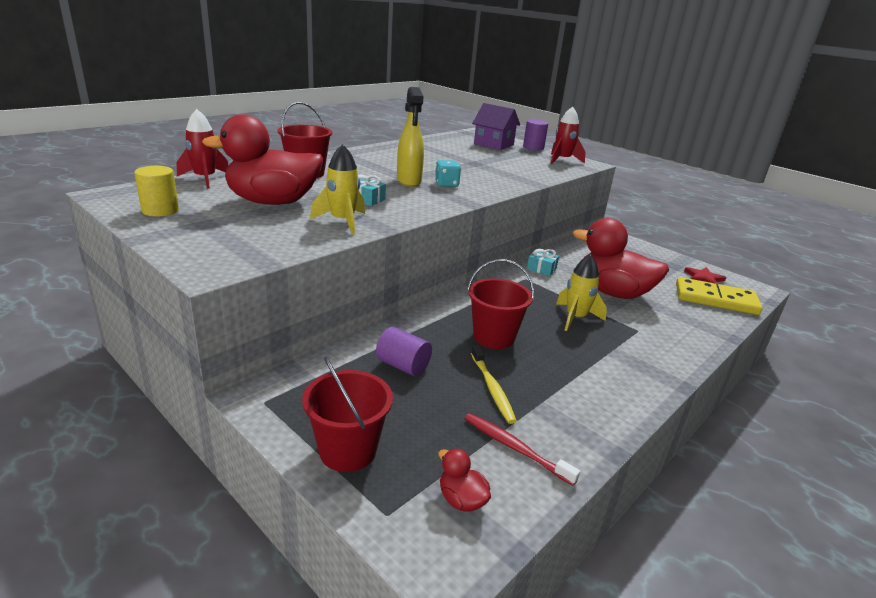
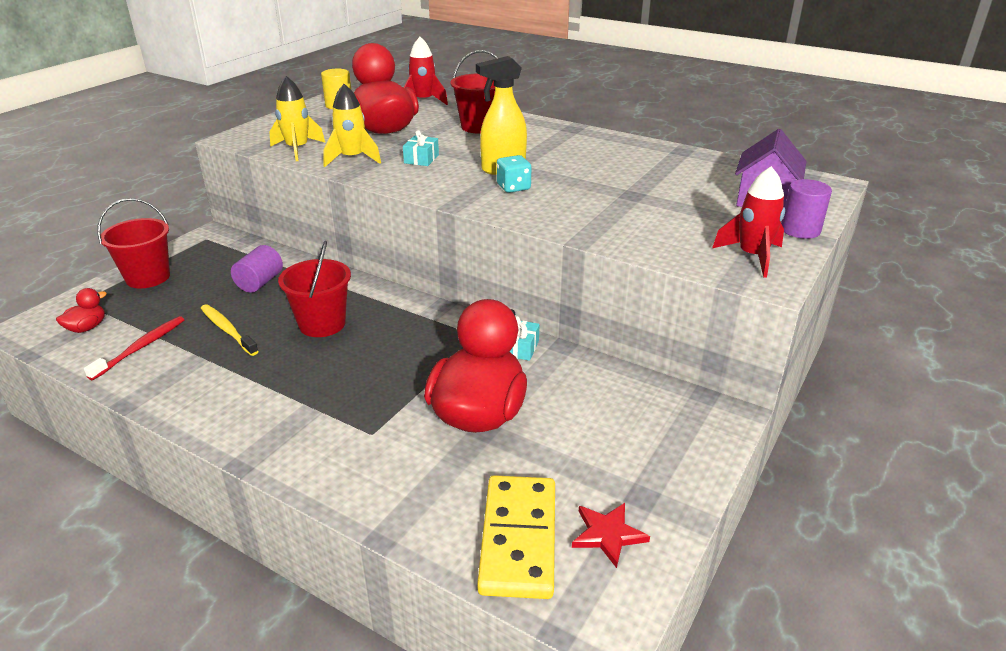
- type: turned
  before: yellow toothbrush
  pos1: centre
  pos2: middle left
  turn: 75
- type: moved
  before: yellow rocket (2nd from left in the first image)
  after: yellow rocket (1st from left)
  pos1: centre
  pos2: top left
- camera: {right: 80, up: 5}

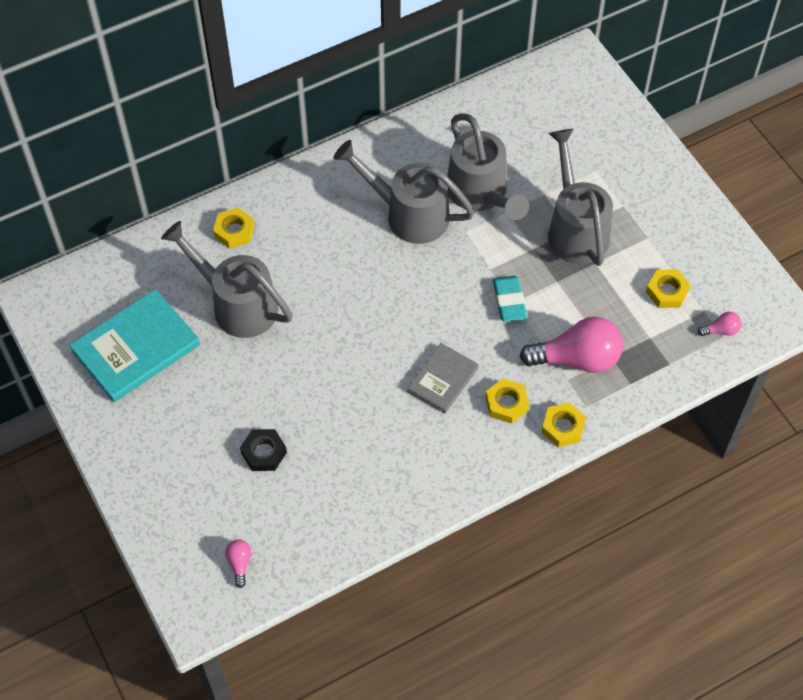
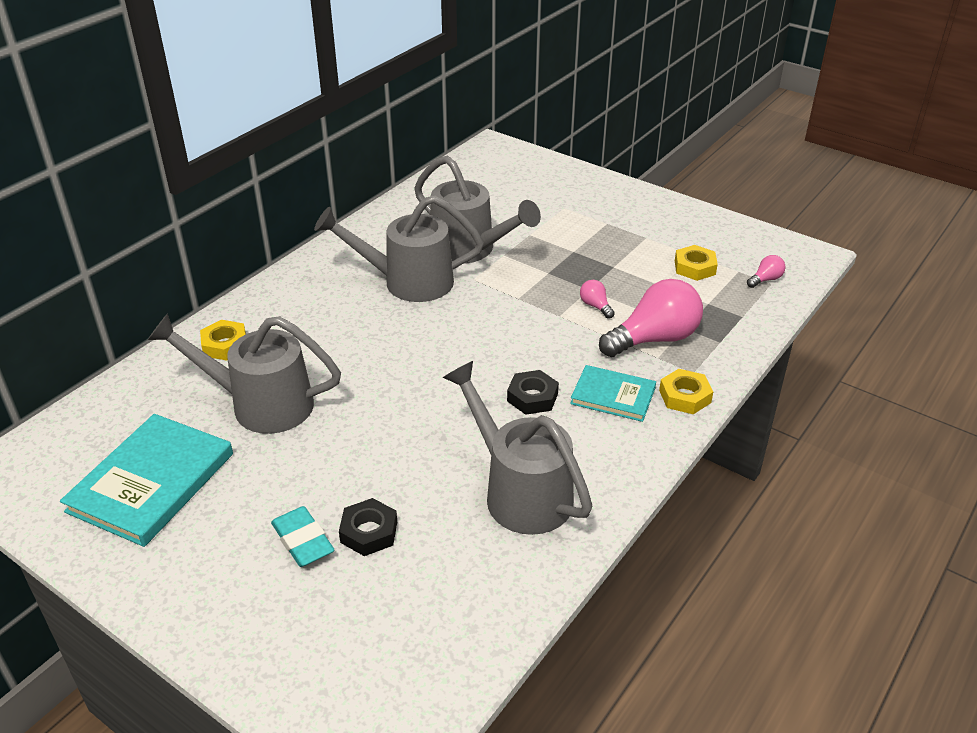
- type: moved
  before: turquoise eraser
  pos1: centre
  pos2: bottom left
- type: moved
  before: grey watering can (4th from left)
  pos1: top right
  pos2: centre
- type: replaced
  before: grey book
  after: black nut (2nd from left)
  pos1: centre
  pos2: centre
- type: replaced
  before: yellow nut (2nd from left)
  after: turquoise book (2nd from left)
  pos1: centre
  pos2: centre
- type: moved
  before: pink light bulb (1st from left)
  pos1: bottom left
  pos2: centre
- camera: {right: -25, up: -20}

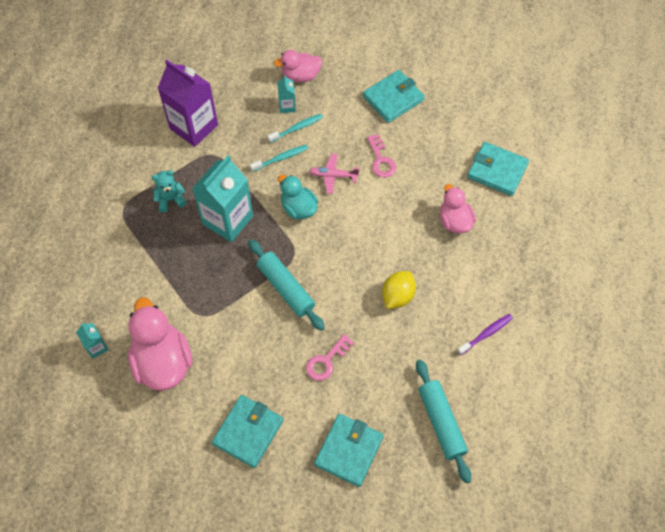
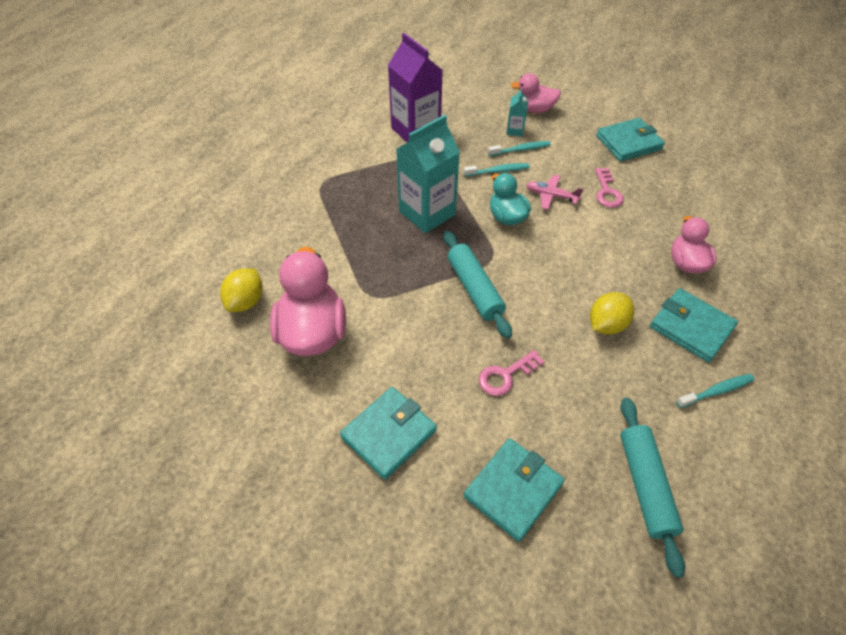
- type: replaced
  before: turquoise carton (1st from left)
  after: yellow lemon (1st from left)
  pos1: middle left
  pos2: middle left
- type: moved
  before: turquoise wallet (4th from left)
  pos1: top right
  pos2: middle right
- type: recoloured
  before: purple toothbrush
  after: turquoise toothbrush (3rd from left)
  pos1: middle right
  pos2: middle right
- type: removed
  before: turquoise teddy bear
  pos1: middle left
- camera: {right: 15, up: -10}

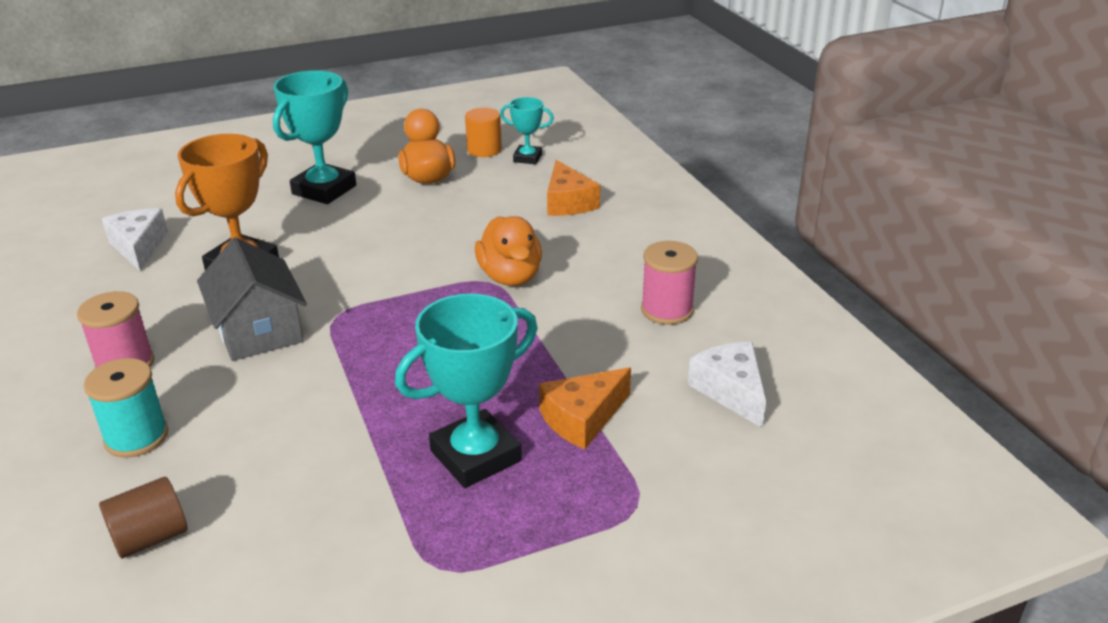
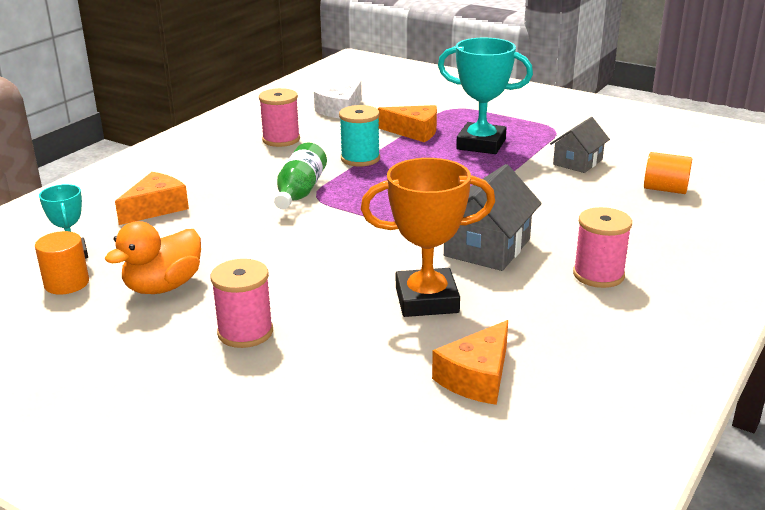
- type: replaced
  before: turquoise trophy (1st from left)
  after: pink spool (1st from left)
  pos1: top left
  pos2: middle left
- type: replaced
  before: orange duck (2nd from left)
  after: green bottle
  pos1: centre
  pos2: centre
- type: moved
  before: turquoise spool
  pos1: middle left
  pos2: top centre
- type: recoloured
  before: white cheese (1st from left)
  after: orange cheese (3rd from left)
  pos1: middle left
  pos2: bottom centre
- type: added
  after: grey house (2nd from left)
  pos2: top right
- type: recoloured
  before: brown cylinder
  after: orange cylinder (2nd from left)
  pos1: bottom left
  pos2: middle right
- camera: {right: -125, up: -5}

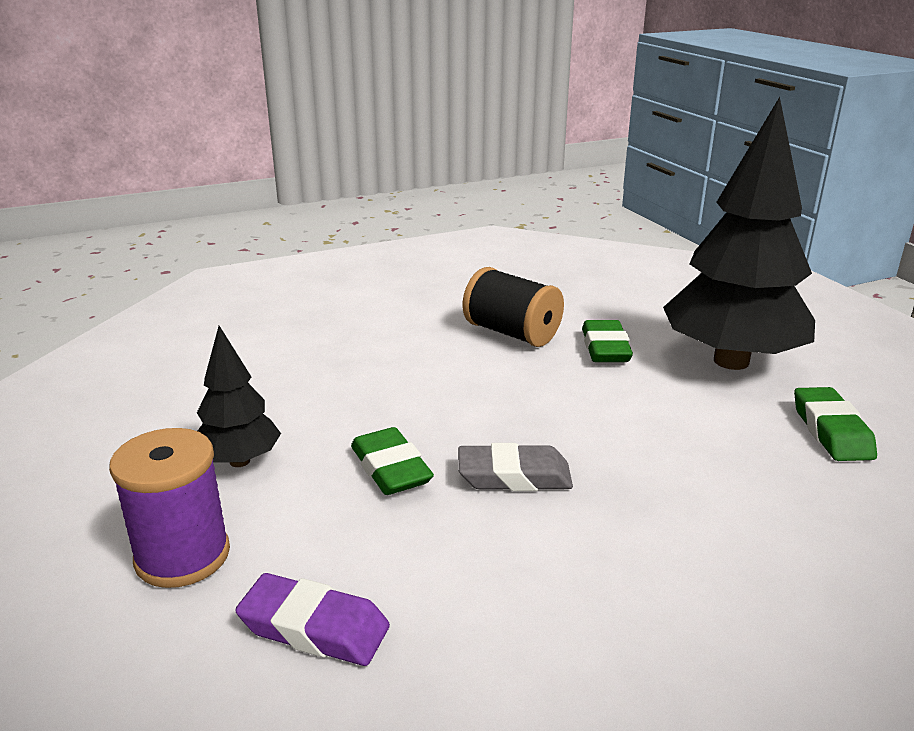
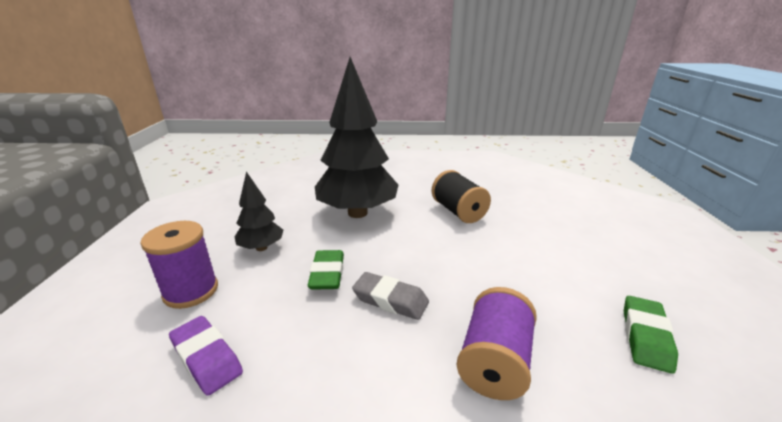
- type: moved
  before: black tree (2nd from left)
  pos1: top right
  pos2: top centre
- type: added
  after: purple spool (2nd from left)
  pos2: bottom centre
- type: removed
  before: green eraser (2nd from left)
  pos1: centre
- camera: {right: 25, up: 0}

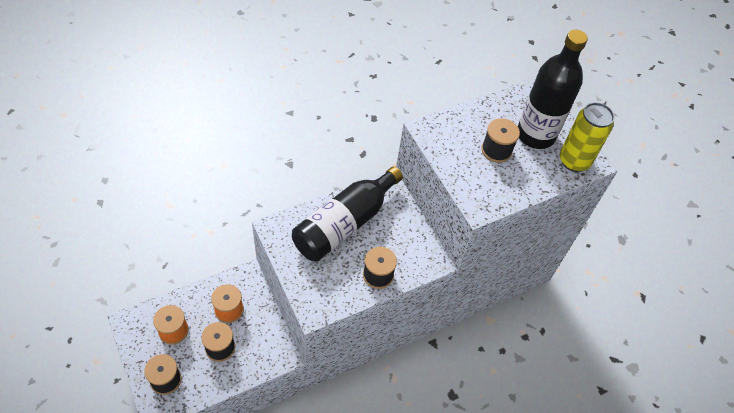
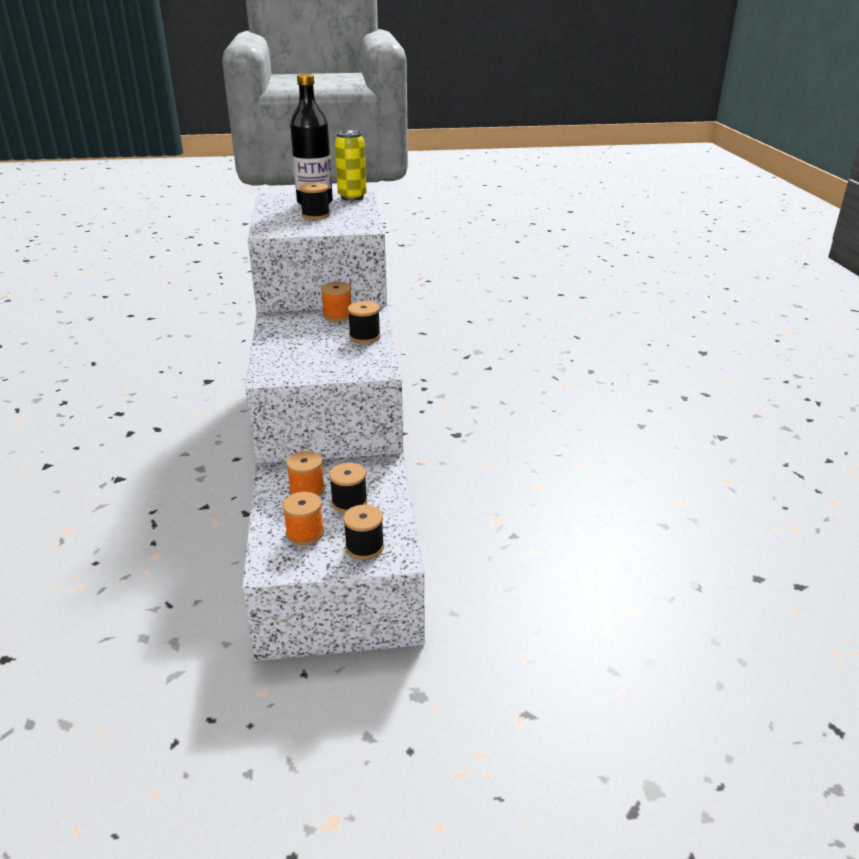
- type: added
  after: orange spool (3rd from left)
  pos2: centre
- type: removed
  before: black bottle (1st from left)
  pos1: centre
- camera: {right: -65, up: -25}

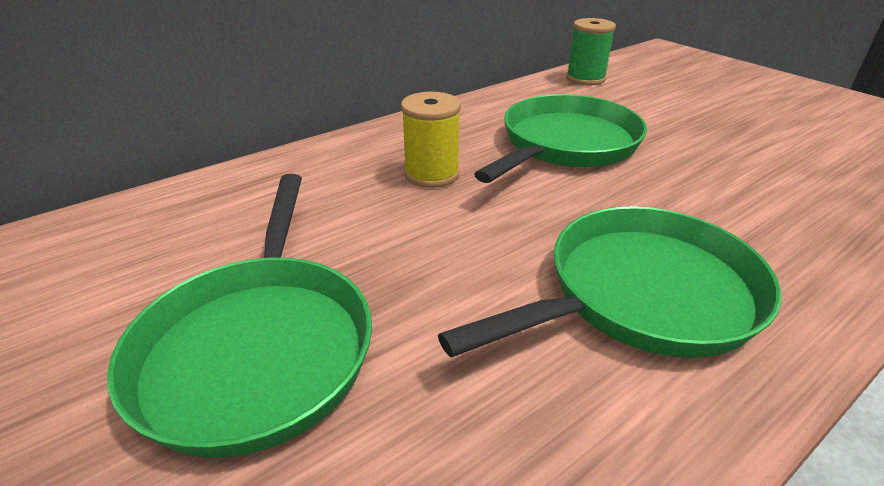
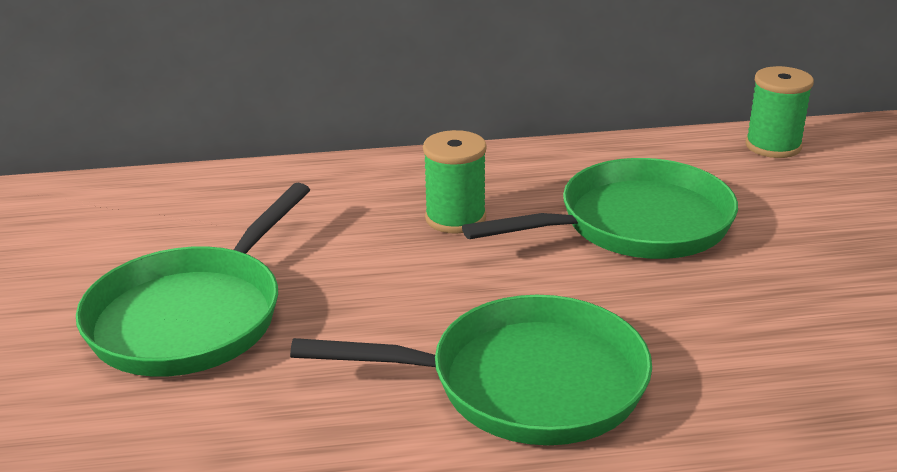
- type: recoloured
  before: yellow spool
  after: green spool (1st from left)
  pos1: top centre
  pos2: centre
- camera: {right: 30, up: -5}

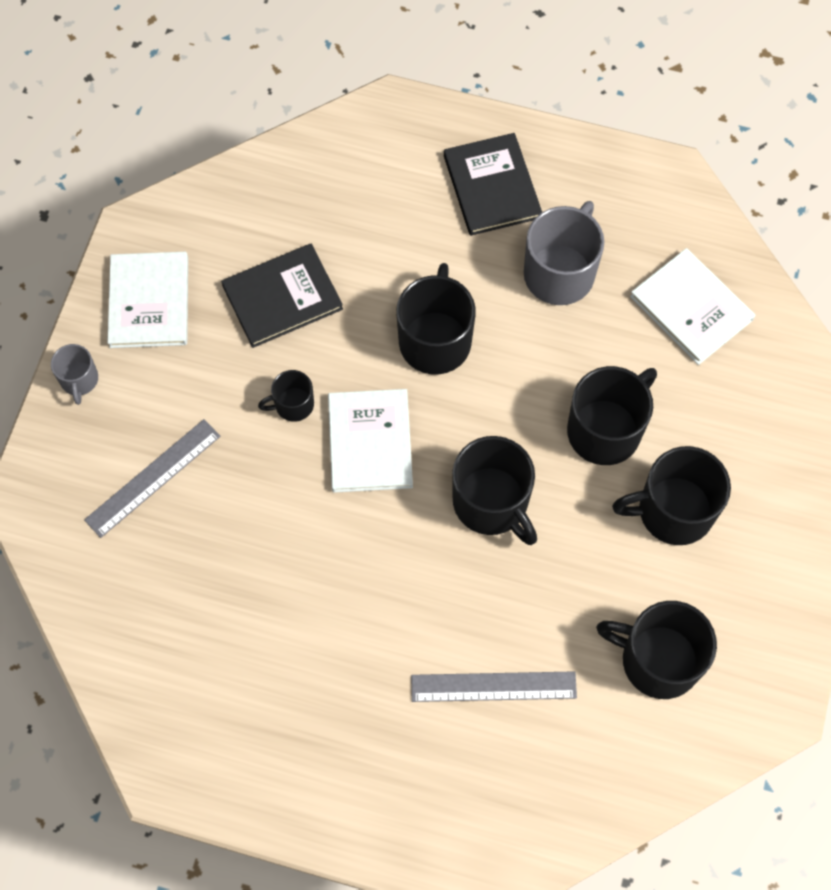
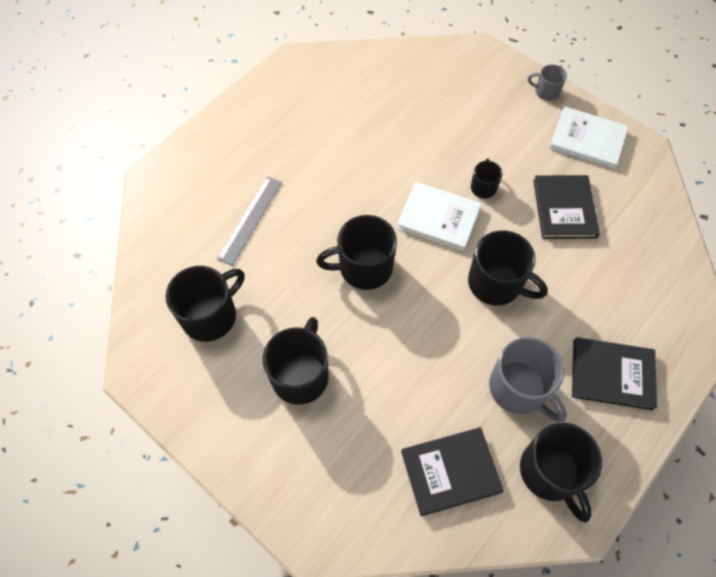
- type: recoloured
  before: white book (3rd from left)
  after: black book (1st from left)
  pos1: middle right
  pos2: bottom centre
- type: moved
  before: black mug (4th from left in the first image)
  after: black mug (6th from left)
  pos1: middle right
  pos2: bottom right
- type: removed
  before: grey ruler (1st from left)
  pos1: middle left
- camera: {right: 115, up: -5}

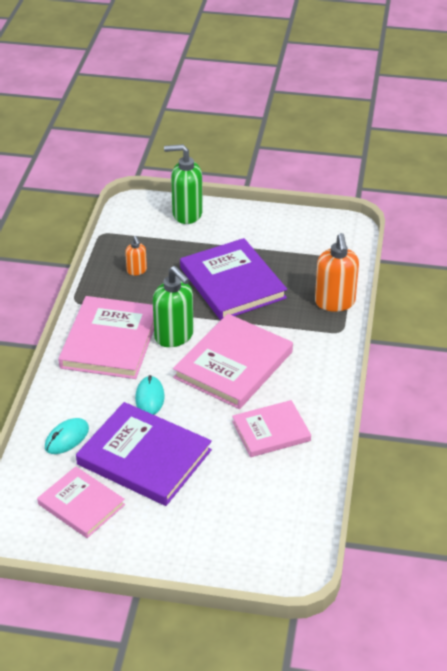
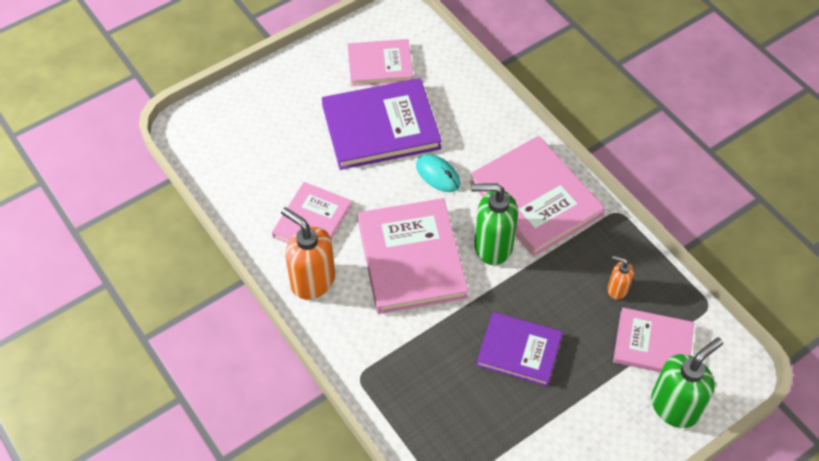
- type: moved
  before: orange soap dispenser (2nd from left in the first image)
  after: orange soap dispenser (1st from left)
  pos1: middle right
  pos2: centre
- type: resized
  before: purple book (2nd from left)
  pos1: centre
  pos2: bottom centre
  scale: 0.62
- type: added
  after: pink book (5th from left)
  pos2: bottom right
- type: removed
  before: turquoise mouse (1st from left)
  pos1: middle left
- camera: {right: 135, up: 15}

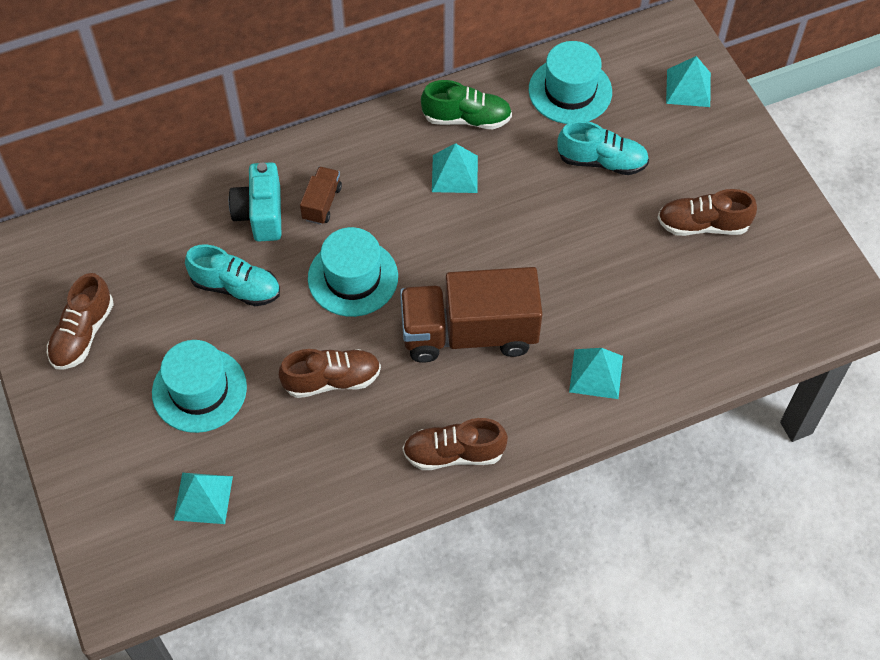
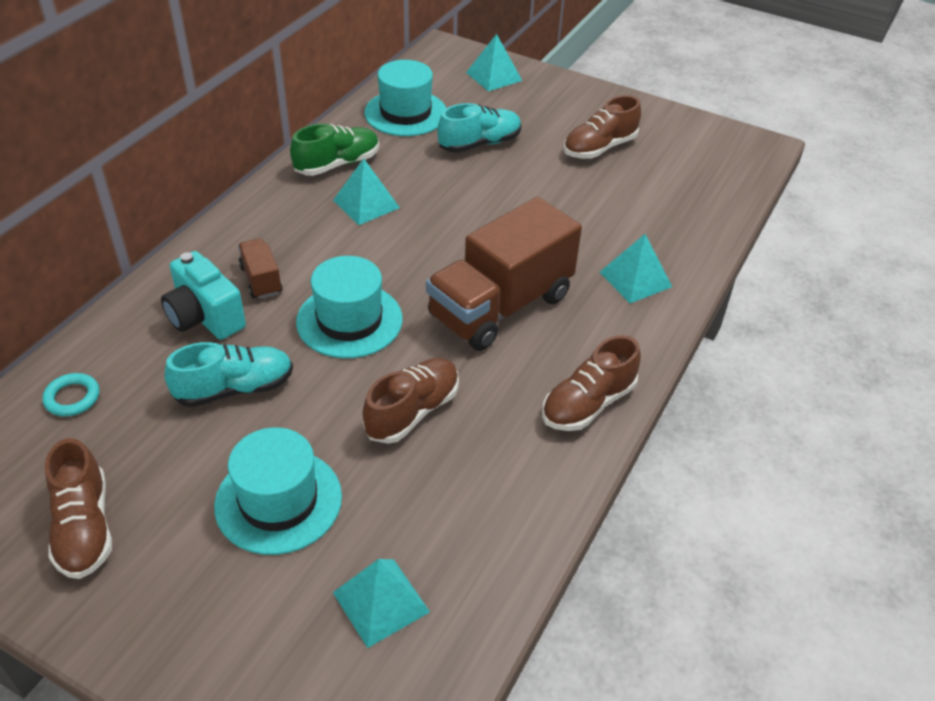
- type: added
  after: turquoise ring
  pos2: middle left
- camera: {right: -40, up: -15}

